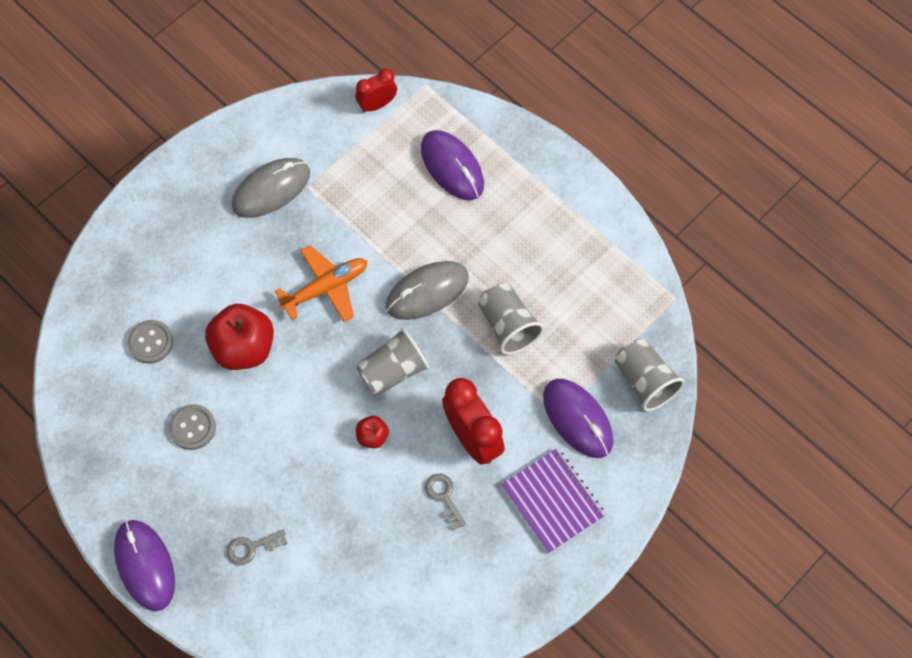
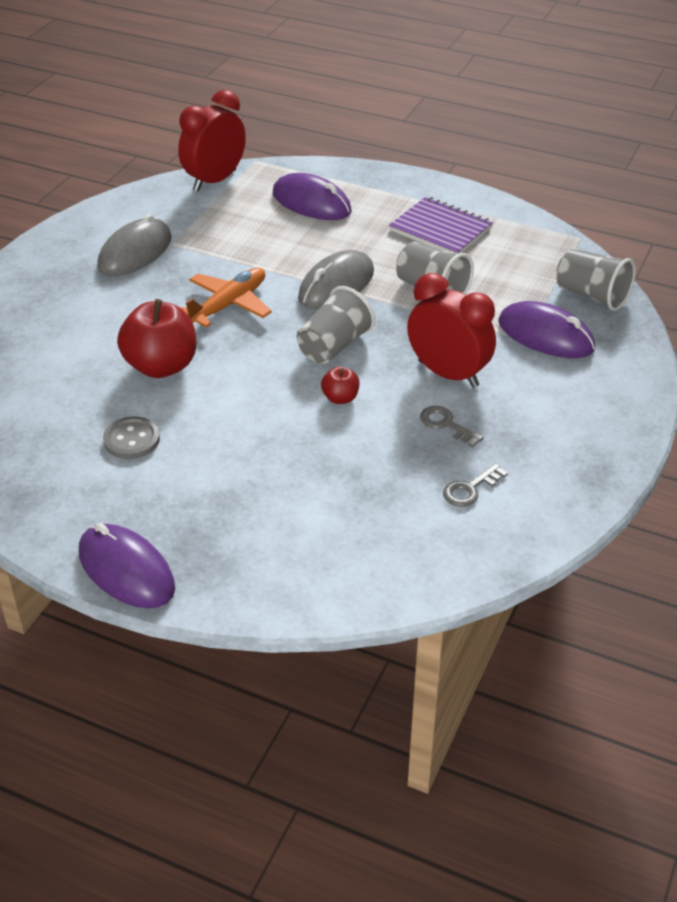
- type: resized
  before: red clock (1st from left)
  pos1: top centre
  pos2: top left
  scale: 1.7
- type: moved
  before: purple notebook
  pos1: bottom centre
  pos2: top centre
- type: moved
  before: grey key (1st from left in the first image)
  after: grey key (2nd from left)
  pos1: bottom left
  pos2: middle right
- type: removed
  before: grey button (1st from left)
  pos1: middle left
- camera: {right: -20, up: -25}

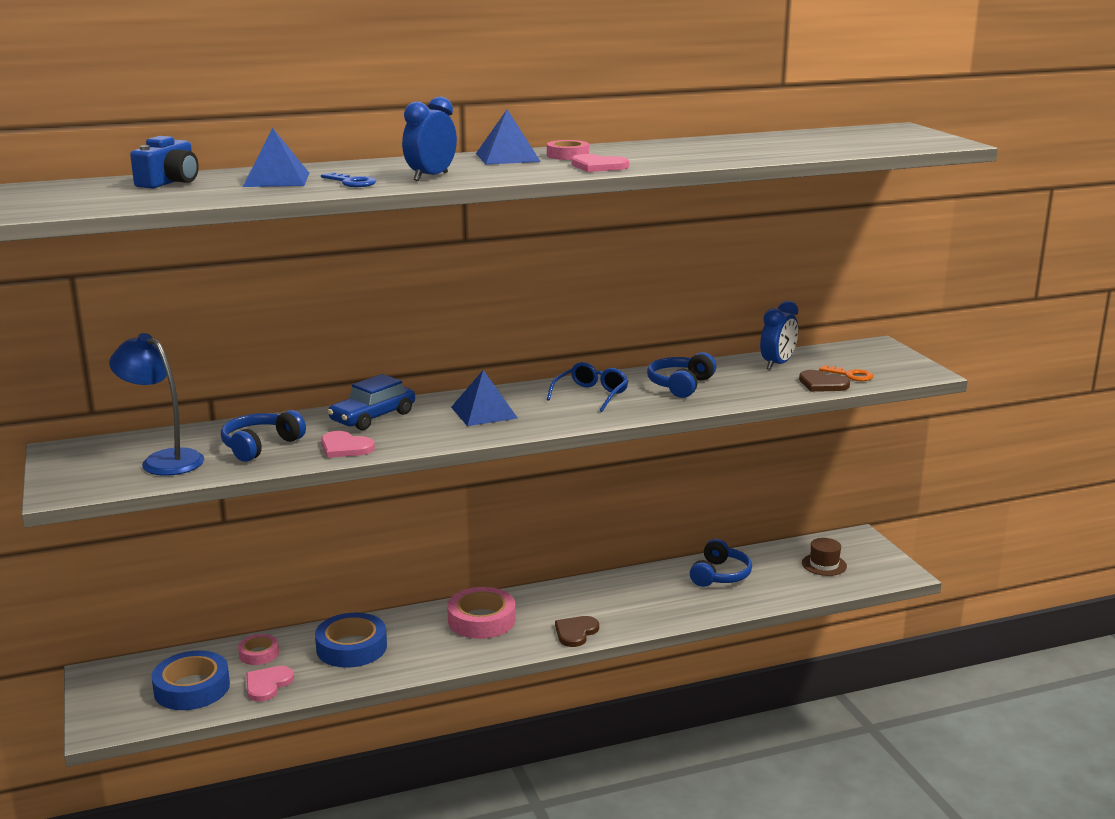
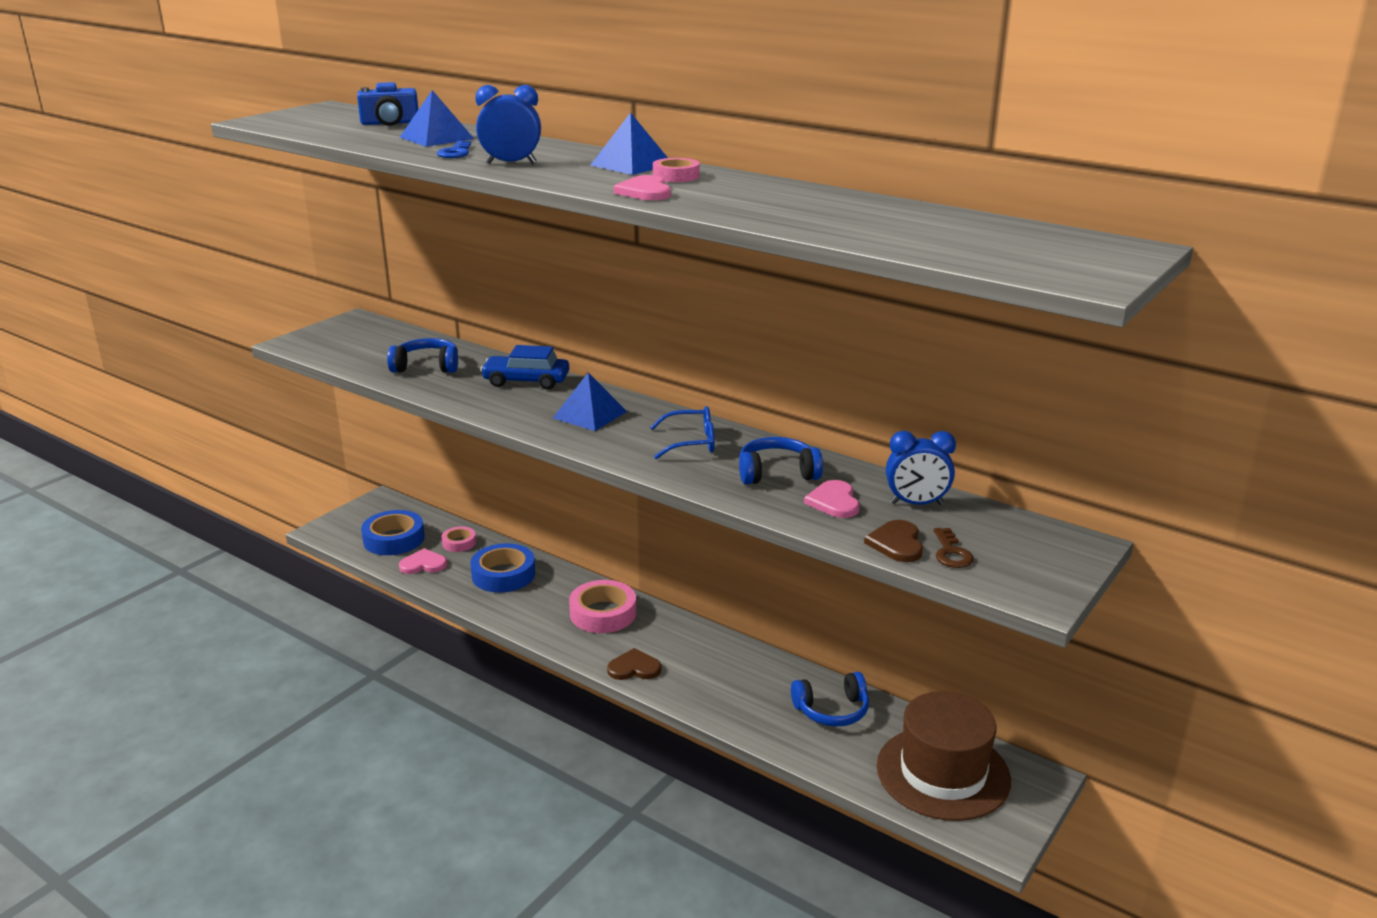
- type: moved
  before: pink heart (2nd from left in the first image)
  after: pink heart (3rd from left)
  pos1: middle left
  pos2: centre
- type: resized
  before: brown hat
  pos1: bottom right
  pos2: bottom right
  scale: 2.32
- type: recoloured
  before: orange key
  after: brown key
  pos1: middle right
  pos2: middle right
- type: removed
  before: blue lamp
  pos1: middle left
- camera: {right: 55, up: 5}

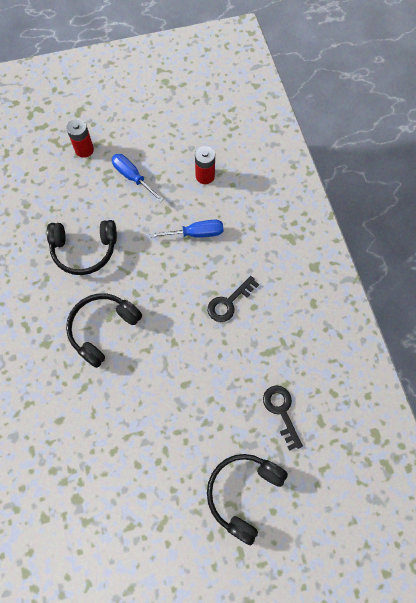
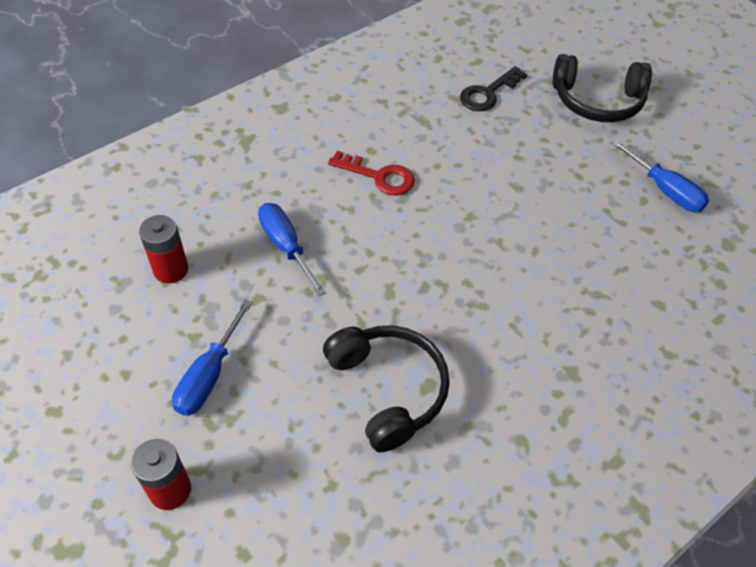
- type: recoloured
  before: black key (1st from left)
  after: red key
  pos1: centre
  pos2: top centre
- type: added
  after: blue screwdriver (3rd from left)
  pos2: top right
- type: removed
  before: black headphones (2nd from left)
  pos1: middle left
- camera: {right: -115, up: -15}

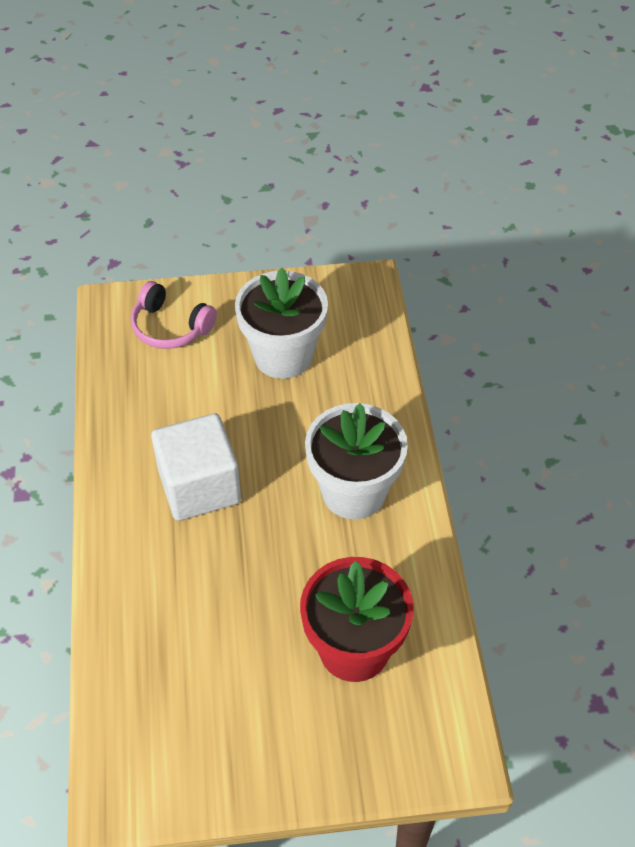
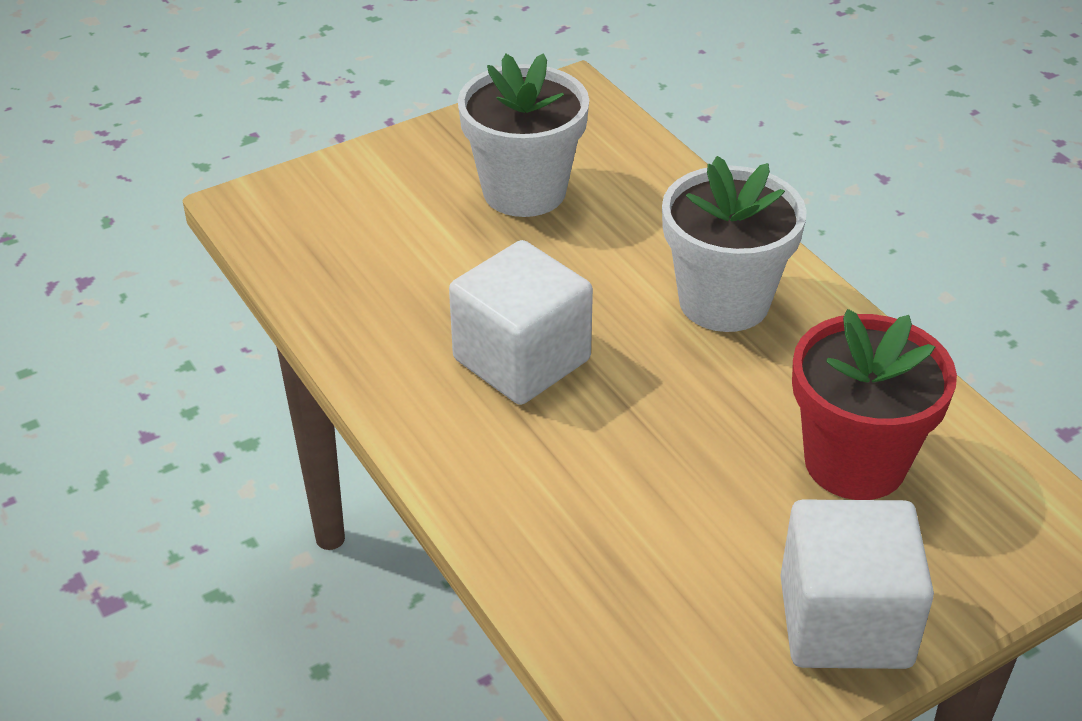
- type: added
  after: white cube (2nd from left)
  pos2: bottom right
- type: removed
  before: pink headphones
  pos1: middle left
- camera: {right: -25, up: -10}

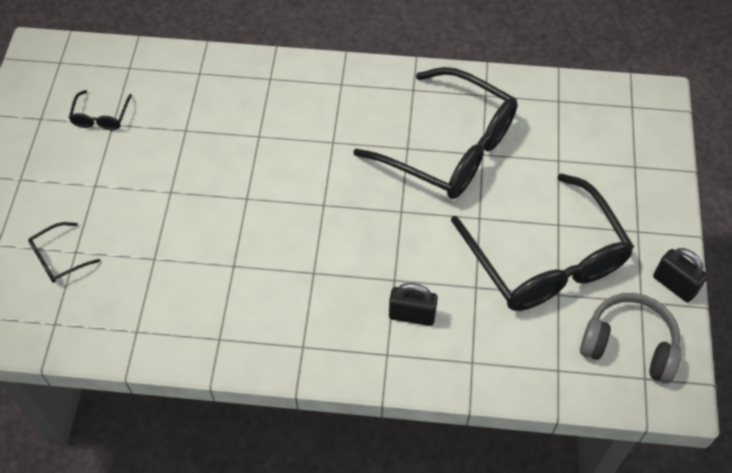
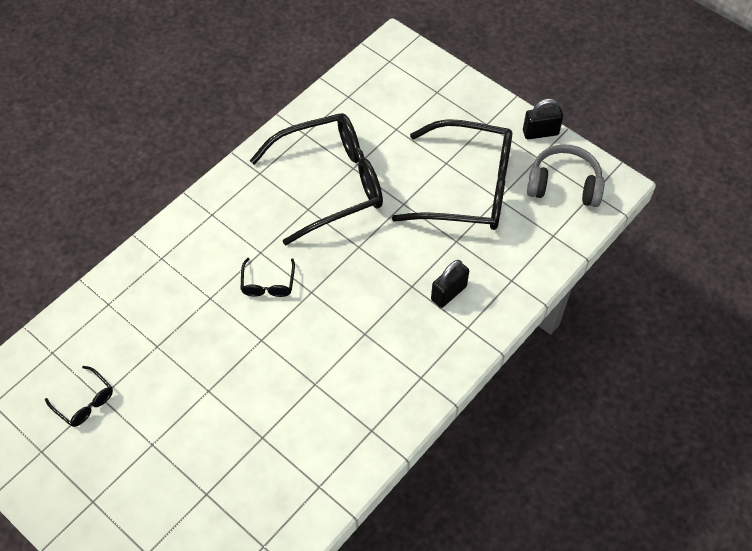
- type: moved
  before: black glasses (1st from left in the first image)
  after: black glasses (2nd from left)
  pos1: middle left
  pos2: centre
- type: turned
  before: grey headphones
  pos1: bottom right
  pos2: top right
  turn: 45
- camera: {right: -55, up: 0}

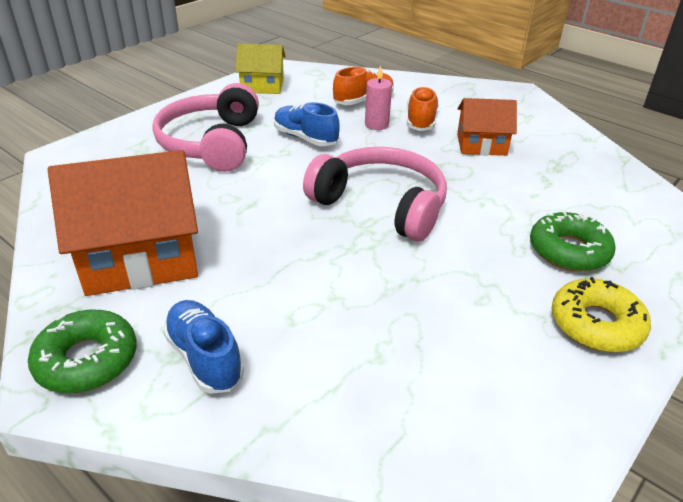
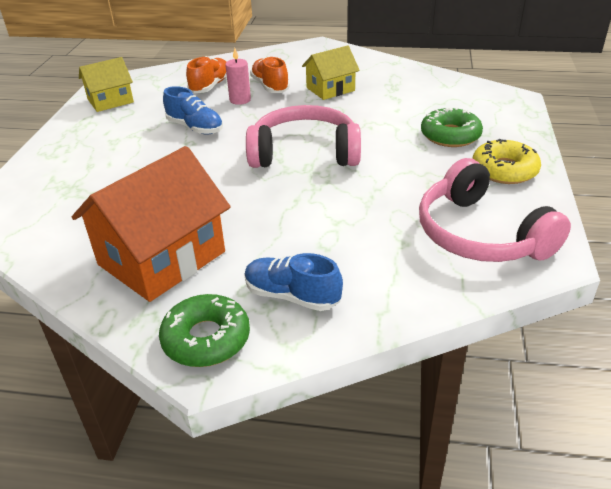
- type: turned
  before: blue shoe (2nd from left in the first image)
  pos1: top centre
  pos2: top left
  turn: -150
- type: recoloured
  before: orange house (2nd from left)
  after: yellow house (2nd from left)
  pos1: top right
  pos2: top centre
- type: moved
  before: pink headphones (1st from left in the first image)
  after: pink headphones (2nd from left)
  pos1: top left
  pos2: middle right
- camera: {right: -30, up: 0}

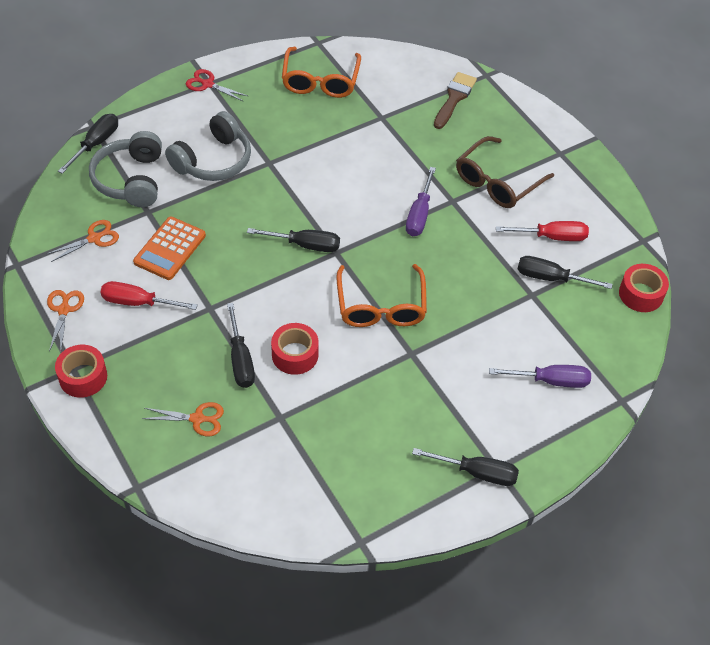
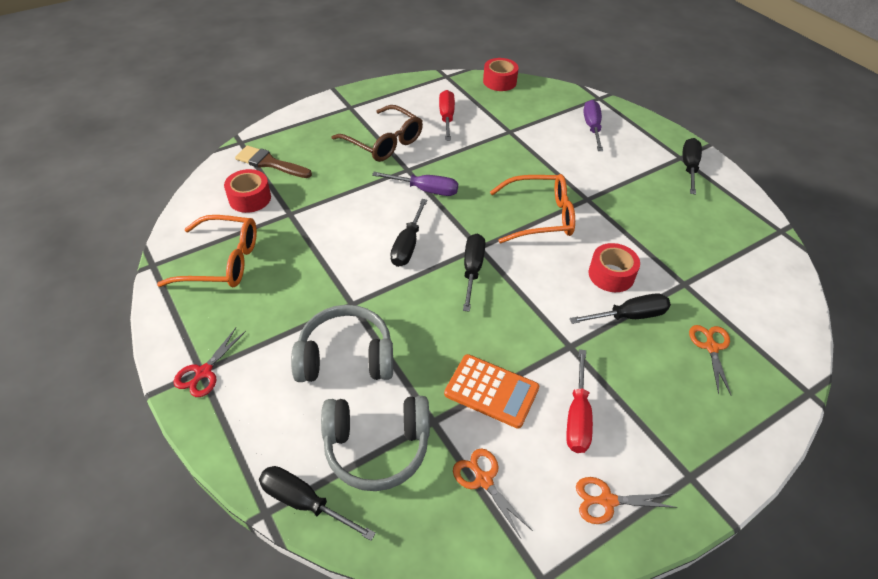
- type: moved
  before: red tape (1st from left)
  pos1: middle left
  pos2: top left
- type: turned
  before: grey headphones (2nd from left in the first image)
  pos1: top left
  pos2: centre
  turn: -45
- type: moved
  before: black screwdriver (5th from left in the first image)
  after: black screwdriver (2nd from left)
  pos1: middle right
  pos2: centre
- camera: {right: -90, up: -5}

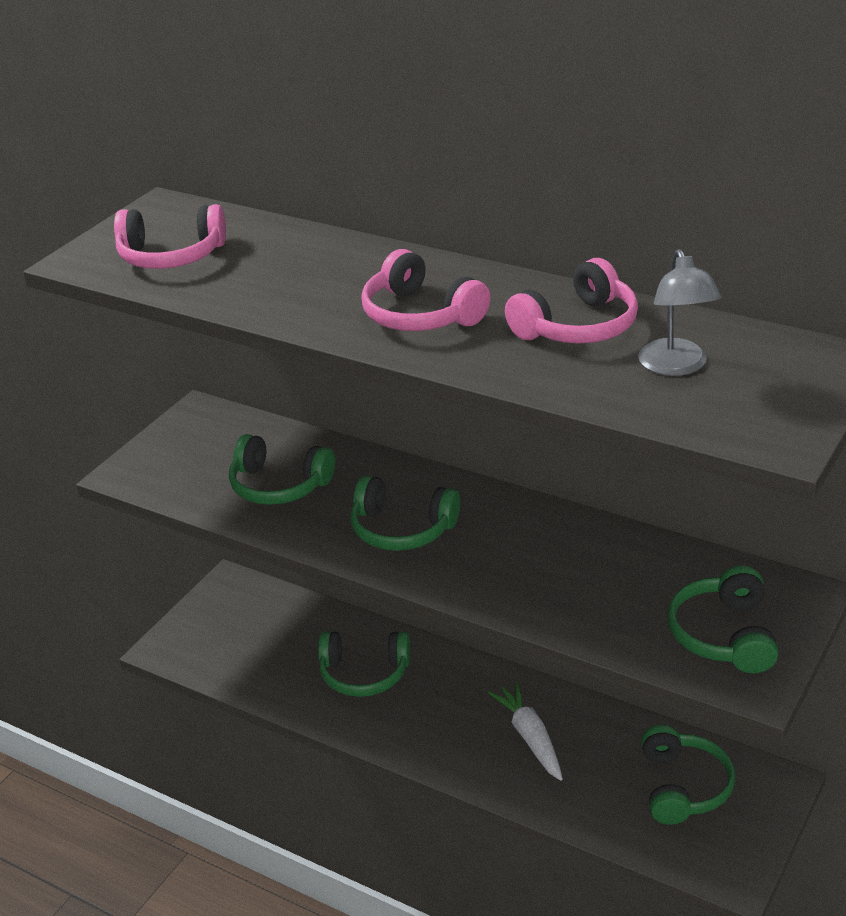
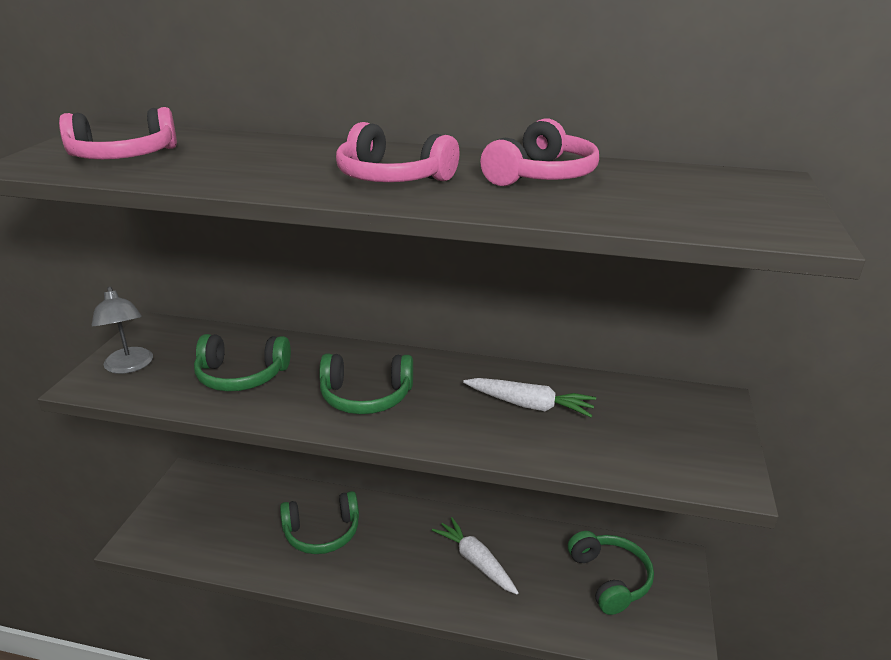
- type: moved
  before: grey lamp
  pos1: middle right
  pos2: middle left
- type: added
  after: white carrot (2nd from left)
  pos2: centre
- type: removed
  before: green headphones (5th from left)
  pos1: bottom right
- camera: {right: -20, up: -5}

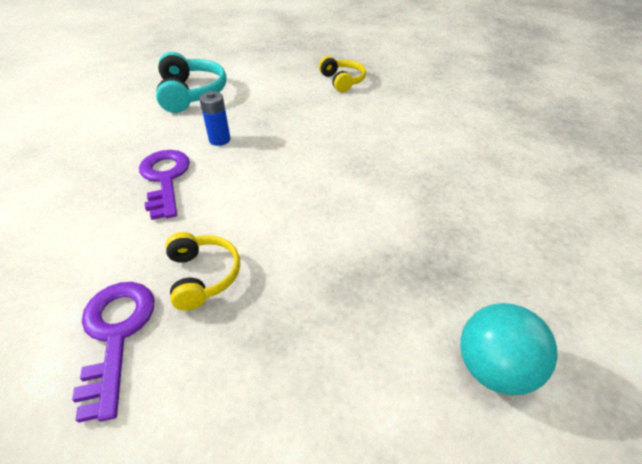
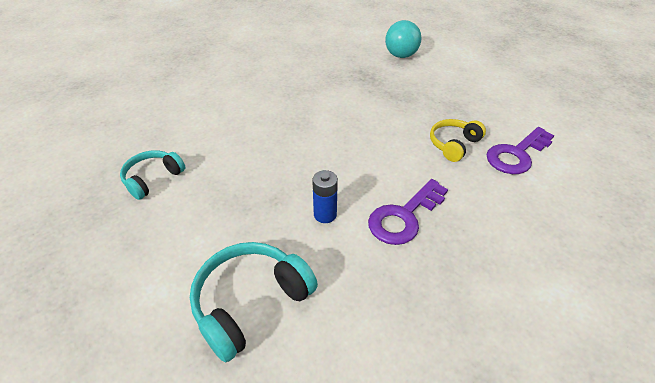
- type: recoloured
  before: yellow headphones (2nd from left)
  after: turquoise headphones (1st from left)
  pos1: top centre
  pos2: middle left
- camera: {right: -120, up: 0}

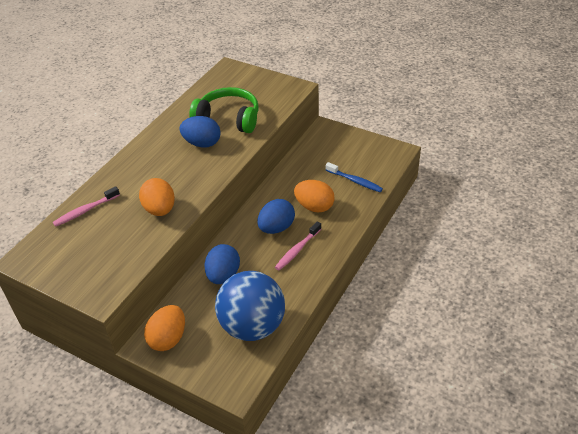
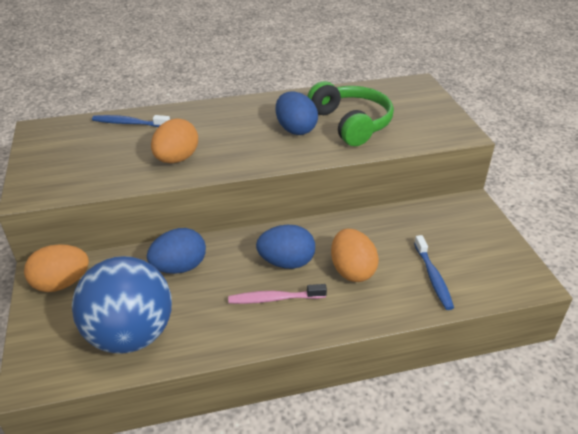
- type: recoloured
  before: pink toothbrush (1st from left)
  after: blue toothbrush (1st from left)
  pos1: middle left
  pos2: top left
- camera: {right: 45, up: -5}

